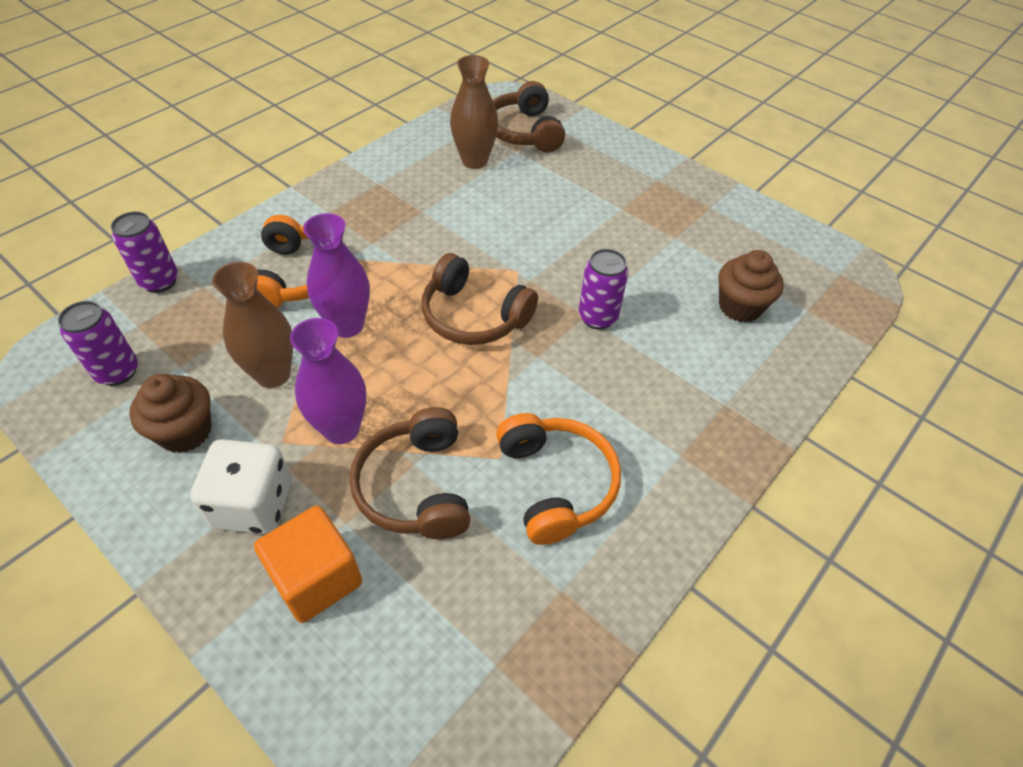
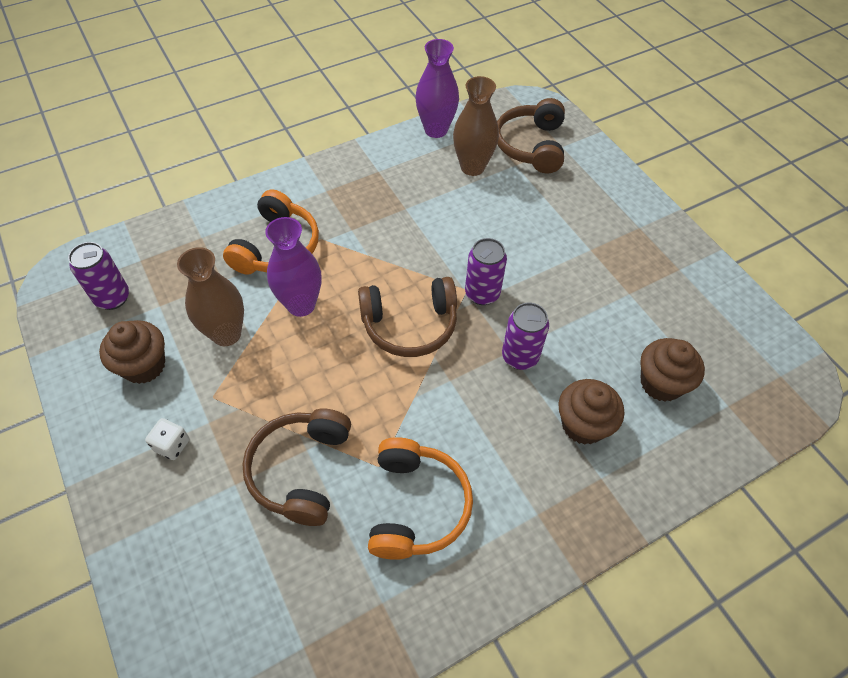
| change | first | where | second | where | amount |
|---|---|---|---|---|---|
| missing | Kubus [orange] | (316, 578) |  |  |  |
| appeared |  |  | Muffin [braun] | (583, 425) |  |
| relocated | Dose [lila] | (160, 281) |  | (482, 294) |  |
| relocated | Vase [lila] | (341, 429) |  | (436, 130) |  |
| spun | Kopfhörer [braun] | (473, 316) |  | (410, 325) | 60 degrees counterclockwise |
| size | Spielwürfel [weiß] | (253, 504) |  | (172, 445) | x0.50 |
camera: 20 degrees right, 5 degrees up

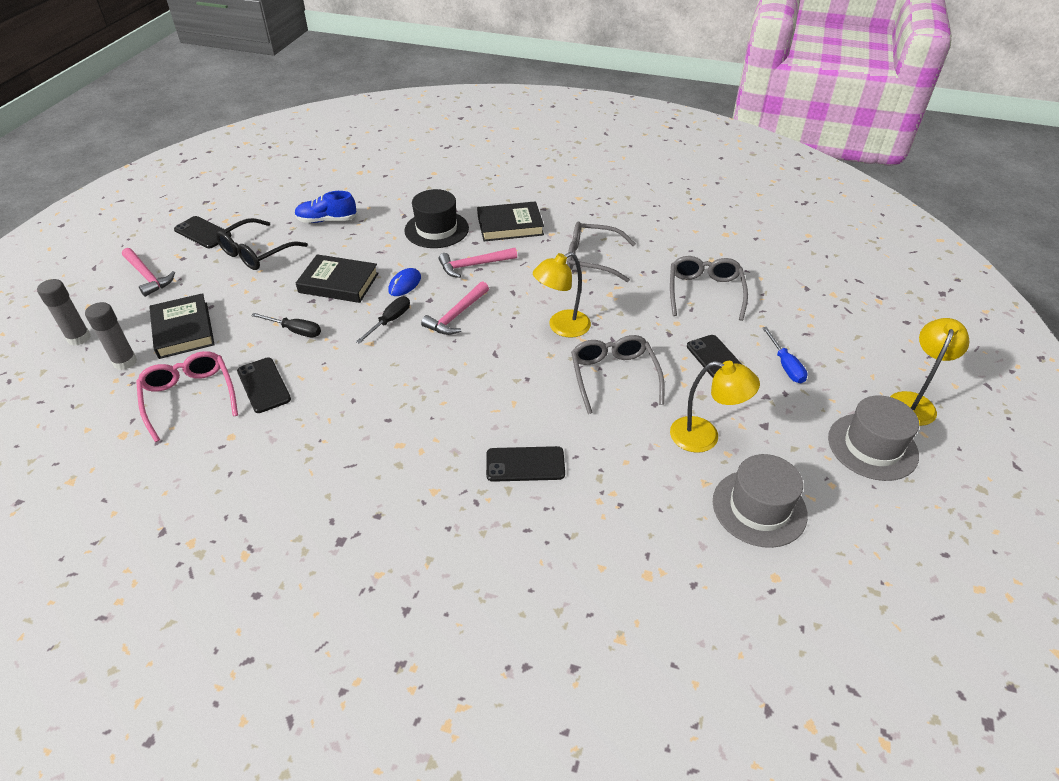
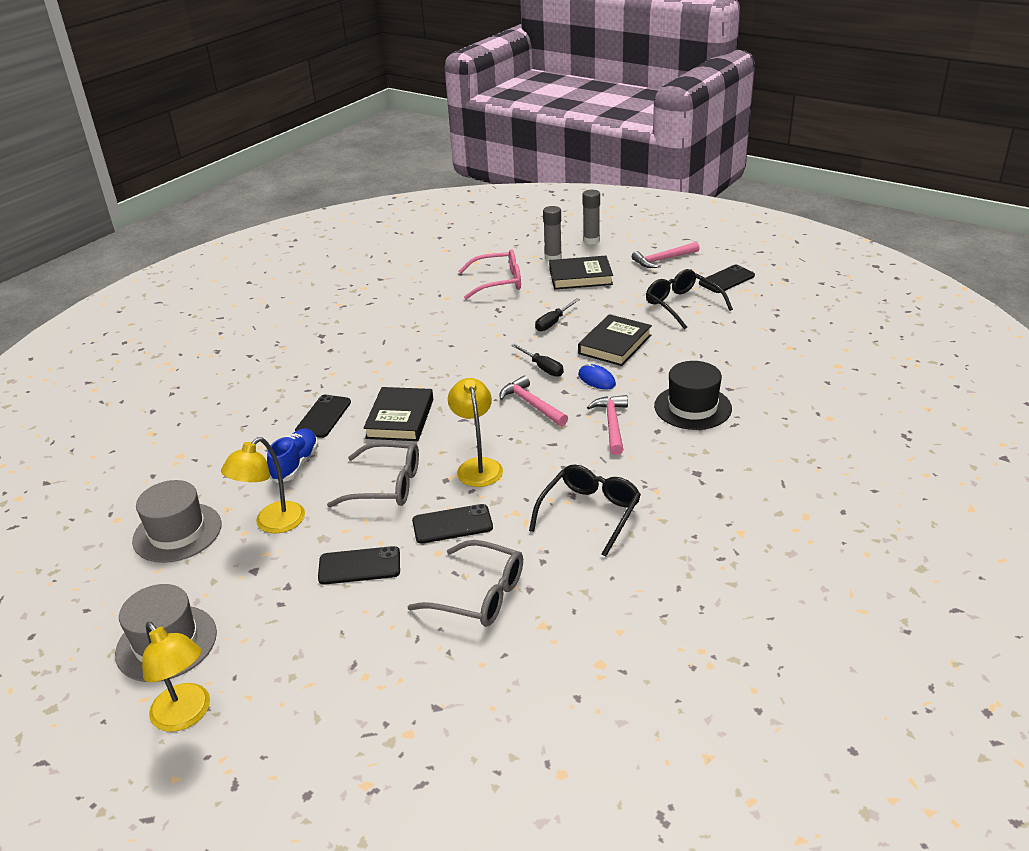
| change | first | where | second | where | amount |
|---|---|---|---|---|---|
| missing | Schraubenzieher [blau] | (785, 365) |  |  |  |
| relocated | Handy [schwarz] | (264, 385) |  | (452, 524) |  |
| relocated | Schuh [blau] | (327, 220) |  | (295, 464) |  |
| relocated | Buch [schwarz] | (510, 225) |  | (400, 419) |  |
| colour | Brille [grau] | (592, 259) | Brille [schwarz] | (589, 513) |  |
camera: 110 degrees right, 10 degrees down

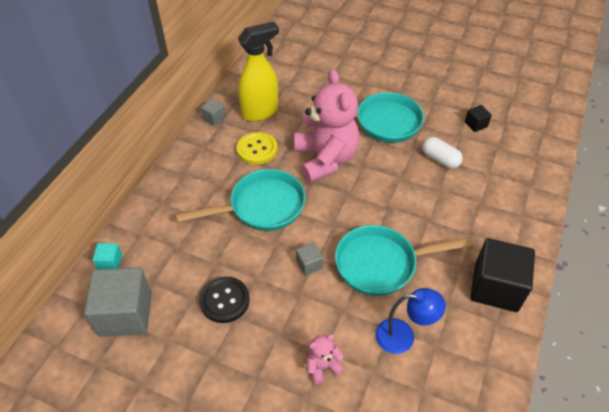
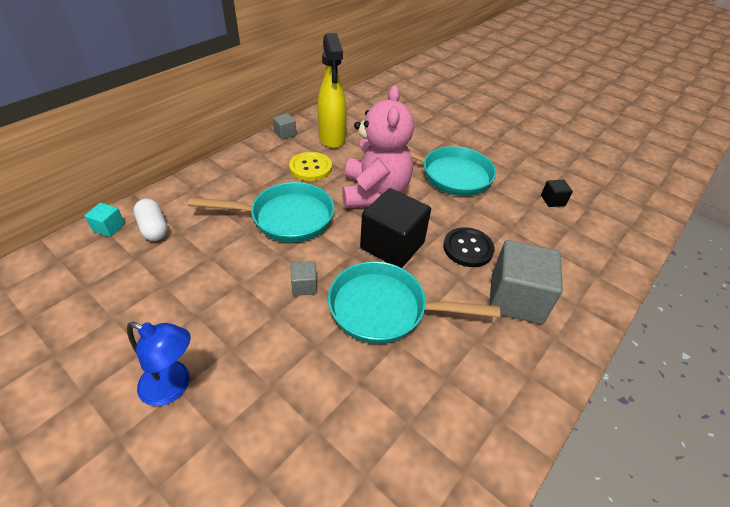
| change | first | where | second | where | amount |
|---|---|---|---|---|---|
| missing | Teddybär [rosa] | (323, 366) |  |  |  |
| relocated | Kubus [grau] | (125, 314) |  | (516, 298) |  |
| relocated | Knopf [schwarz] | (224, 300) |  | (468, 248) |  |
| relocated | Lampe [blau] | (403, 336) |  | (174, 386) |  |
| relocated | Kapsel [weiß] | (440, 159) |  | (154, 228) |  |
| relocated | Kubus [schwarz] | (495, 287) |  | (392, 245) |  |
| spun | Sprühflasche [gelb] | (260, 112) |  | (332, 139) | 90 degrees clockwise |
camera: 15 degrees right, 5 degrees down

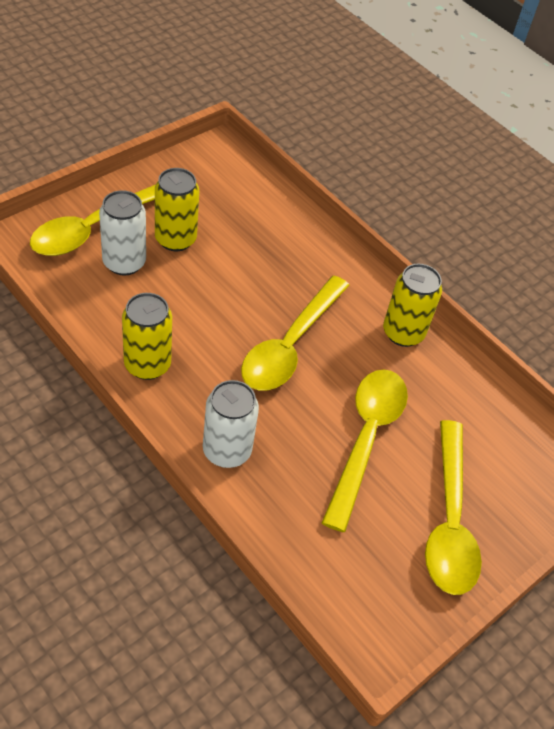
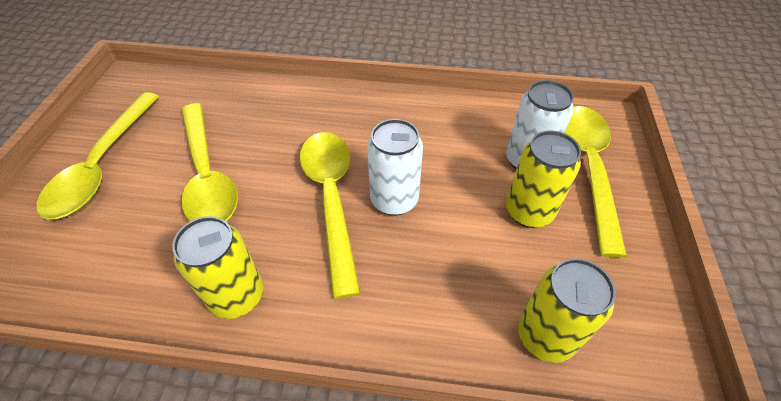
| change | first | where | second | where | amount |
|---|---|---|---|---|---|
| relocated | Dose [gelb] | (147, 365) |  | (545, 336) |  |
| relocated | Dose [weiß] | (227, 451) |  | (394, 200) |  |
| spun | Löffel [gelb] | (449, 521) |  | (102, 166) | 135 degrees counterclockwise |
camera: 145 degrees right, 0 degrees up

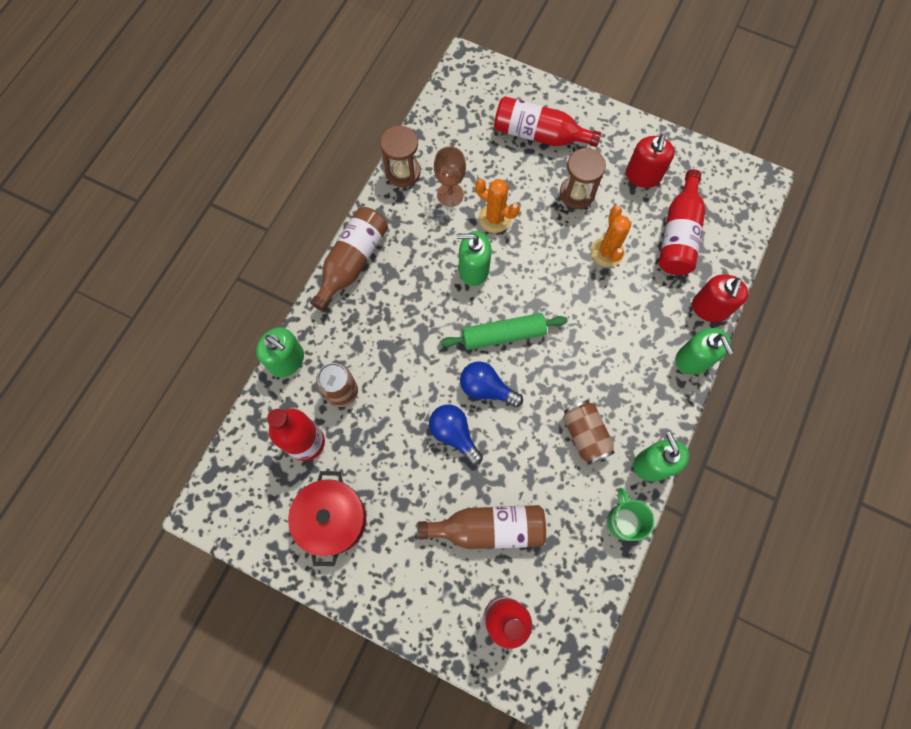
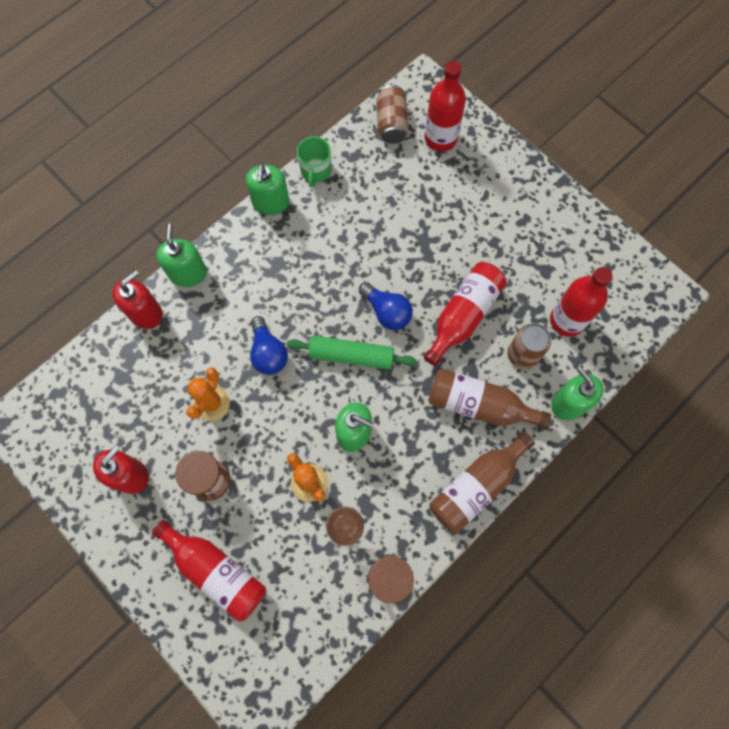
| change | first | where | second | where | amount |
|---|---|---|---|---|---|
| missing | Kochtopf [rot] | (333, 519) |  |  |  |
| relocated | Flasche [braun] | (489, 528) |  | (479, 405) |  |
| relocated | Glühbirne [blau] | (454, 434) |  | (268, 353) |  |
| relocated | Dose [braun] | (585, 435) |  | (391, 124) |  |
| relocated | Flasche [rot] | (678, 234) |  | (463, 316) |  |
camera: 160 degrees left, 0 degrees up

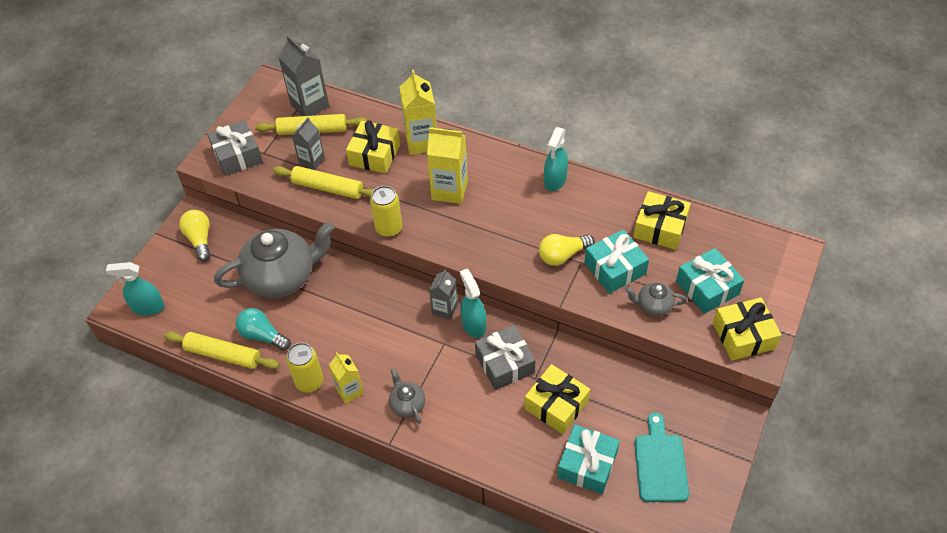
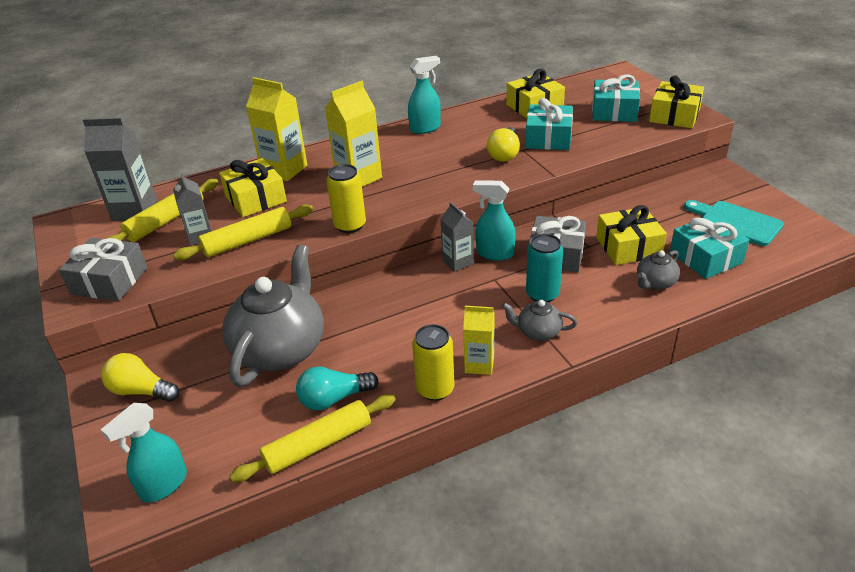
| change | first | where | second | where | amount |
|---|---|---|---|---|---|
| appeared |  |  | Dose [türkis] | (542, 294) |  |
| relocated | Teekanne [grau] | (653, 305) |  | (655, 283) |  |
| spun | Sprühflasche [türkis] | (555, 180) |  | (425, 128) | 90 degrees counterclockwise |
camera: 50 degrees left, 15 degrees down

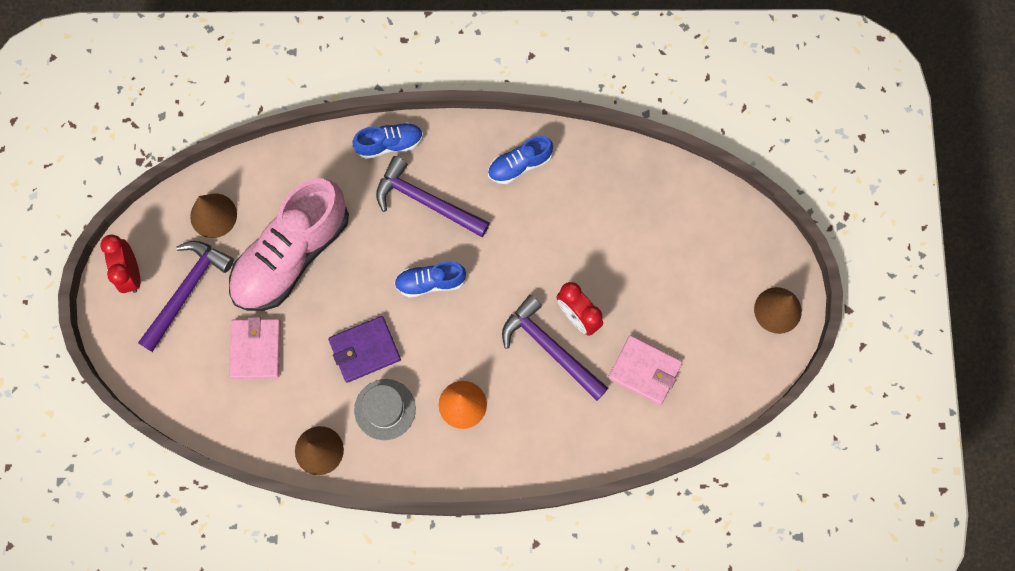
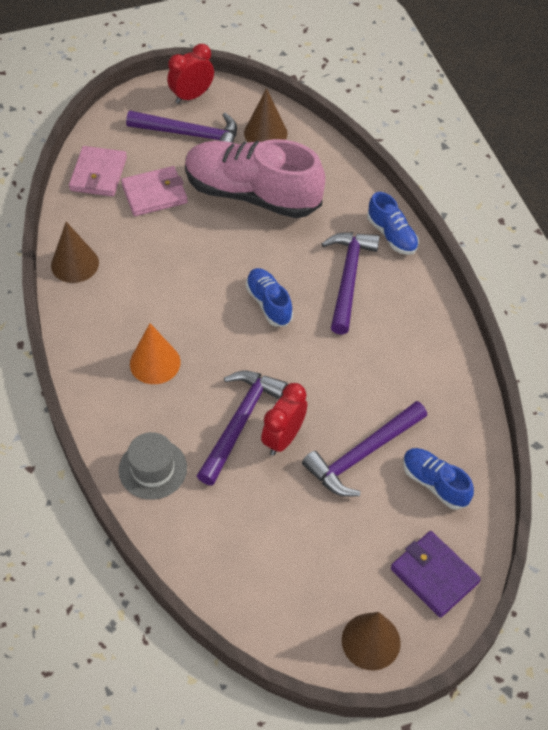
| change | first | where | second | where | amount |
|---|---|---|---|---|---|
| appeared |  |  | Hammer [lila] | (361, 455) |  |
| relocated | Geldbörse [lila] | (365, 350) |  | (434, 575) |  |
| relocated | Hut [grau] | (385, 409) |  | (153, 469) |  |
| relocated | Schuh [blau] | (519, 165) |  | (434, 483) |  |
| relocated | Geldbörse [rosa] | (644, 371) |  | (98, 174) |  |
camera: 70 degrees right, 20 degrees down

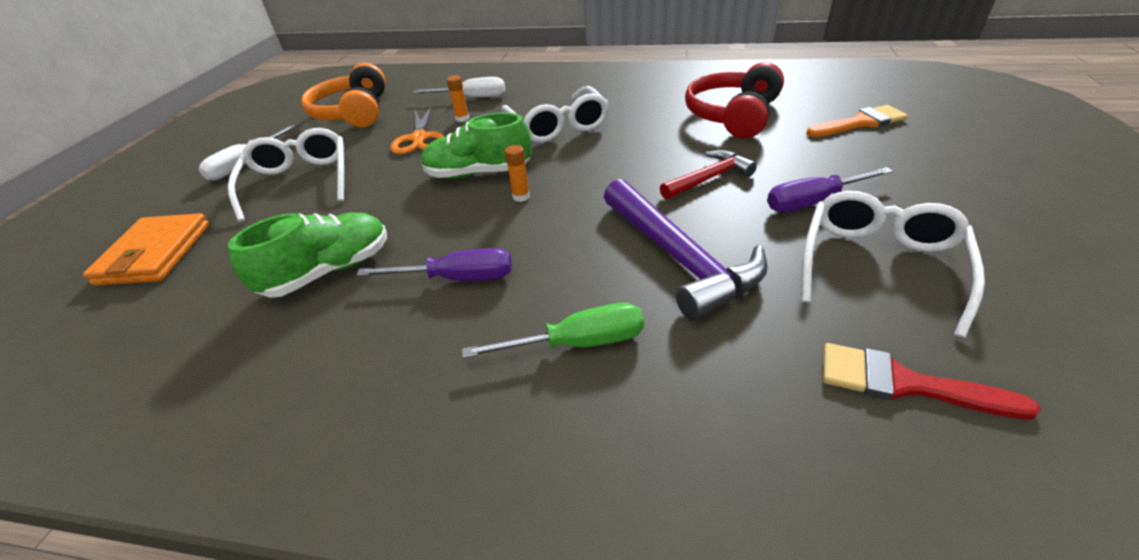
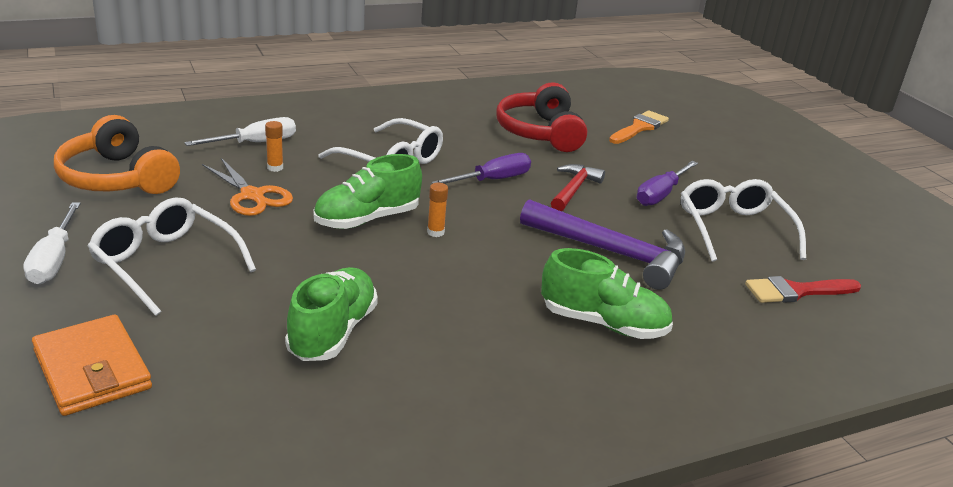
| change | first | where | second | where | amount |
|---|---|---|---|---|---|
| relocated | Schraubenzieher [lila] | (457, 278) |  | (493, 180) |  |
| exchanged | Schraubenzieher [grün] | (578, 343) | Schuh [grün] | (603, 323) |  |
camera: 40 degrees left, 10 degrees down

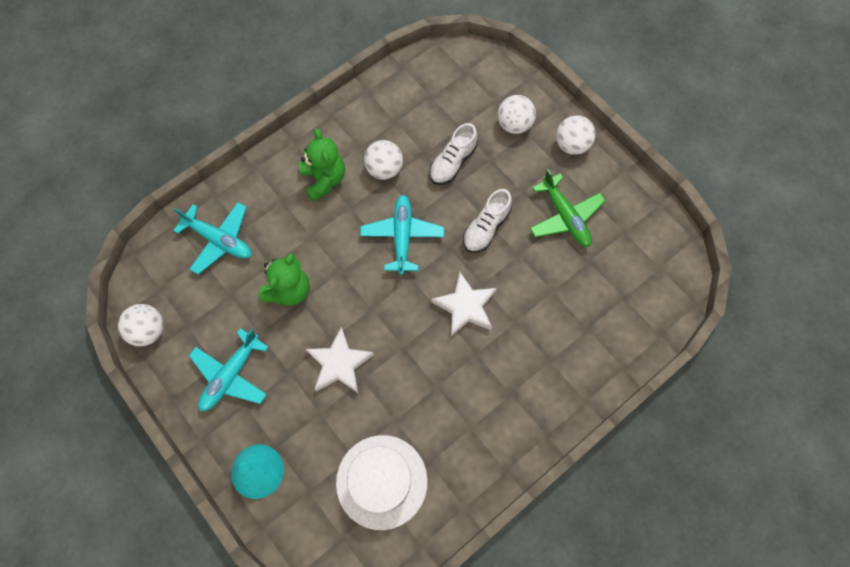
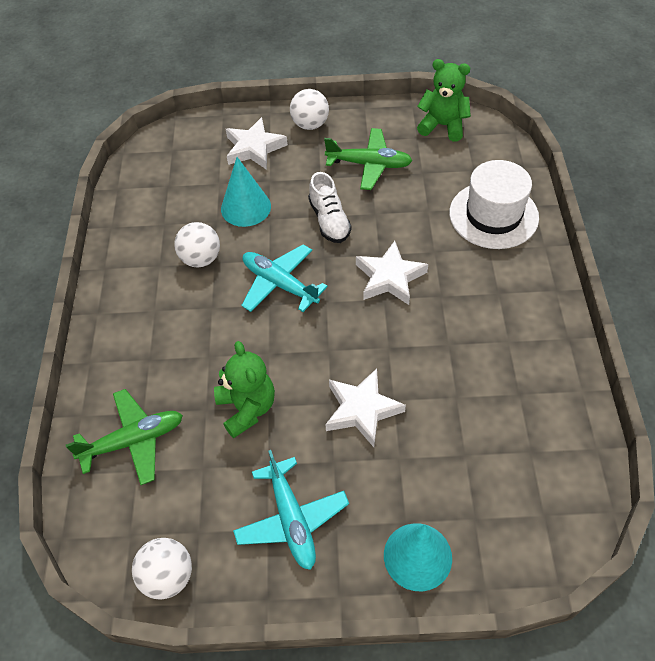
| change | first | where | second | where | amount |
|---|---|---|---|---|---|
| relocated | Teddybär [grün] | (324, 179) |  | (443, 126) |  |
| relocated | Hut [weiß] | (381, 481) |  | (493, 215) |  |
| exchanged | Schuh [weiß] | (452, 162) | Kegel [türkis] | (246, 207) |  |
| exchanged | Ball [weiß] | (514, 124) | Stern [weiß] | (254, 148) |  |
| colour | Flugzeug [türkis] | (219, 240) | Flugzeug [grün] | (133, 441) |  |
camera: 50 degrees left, 15 degrees down

